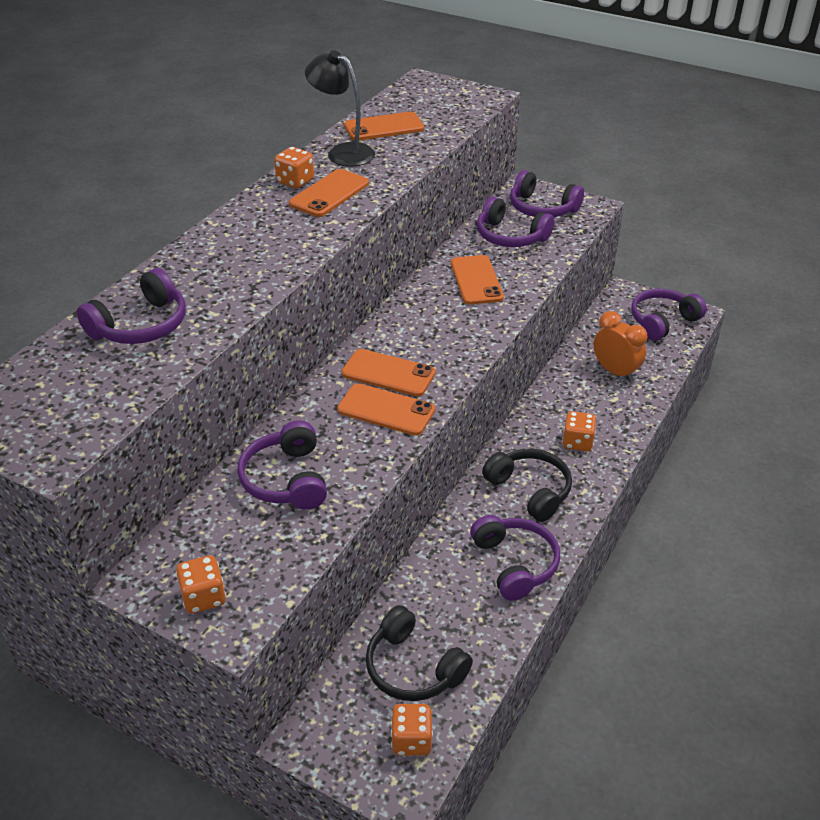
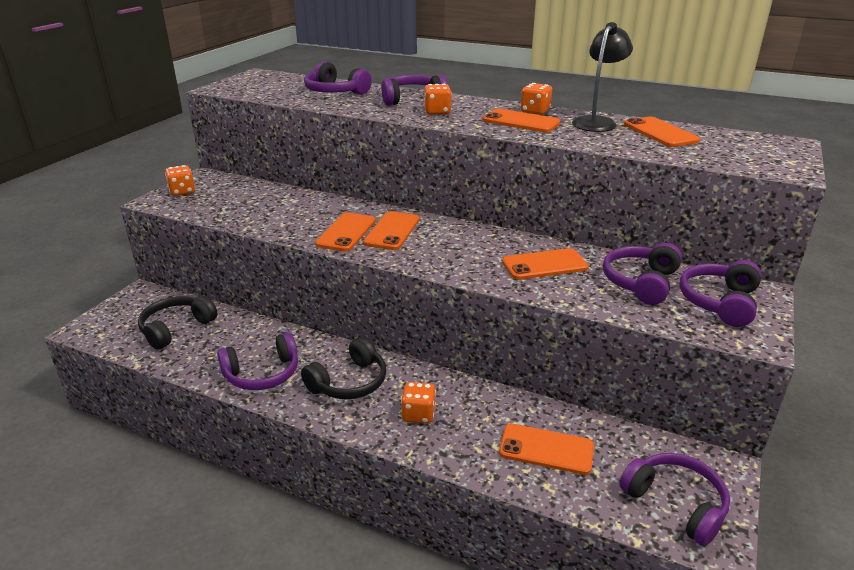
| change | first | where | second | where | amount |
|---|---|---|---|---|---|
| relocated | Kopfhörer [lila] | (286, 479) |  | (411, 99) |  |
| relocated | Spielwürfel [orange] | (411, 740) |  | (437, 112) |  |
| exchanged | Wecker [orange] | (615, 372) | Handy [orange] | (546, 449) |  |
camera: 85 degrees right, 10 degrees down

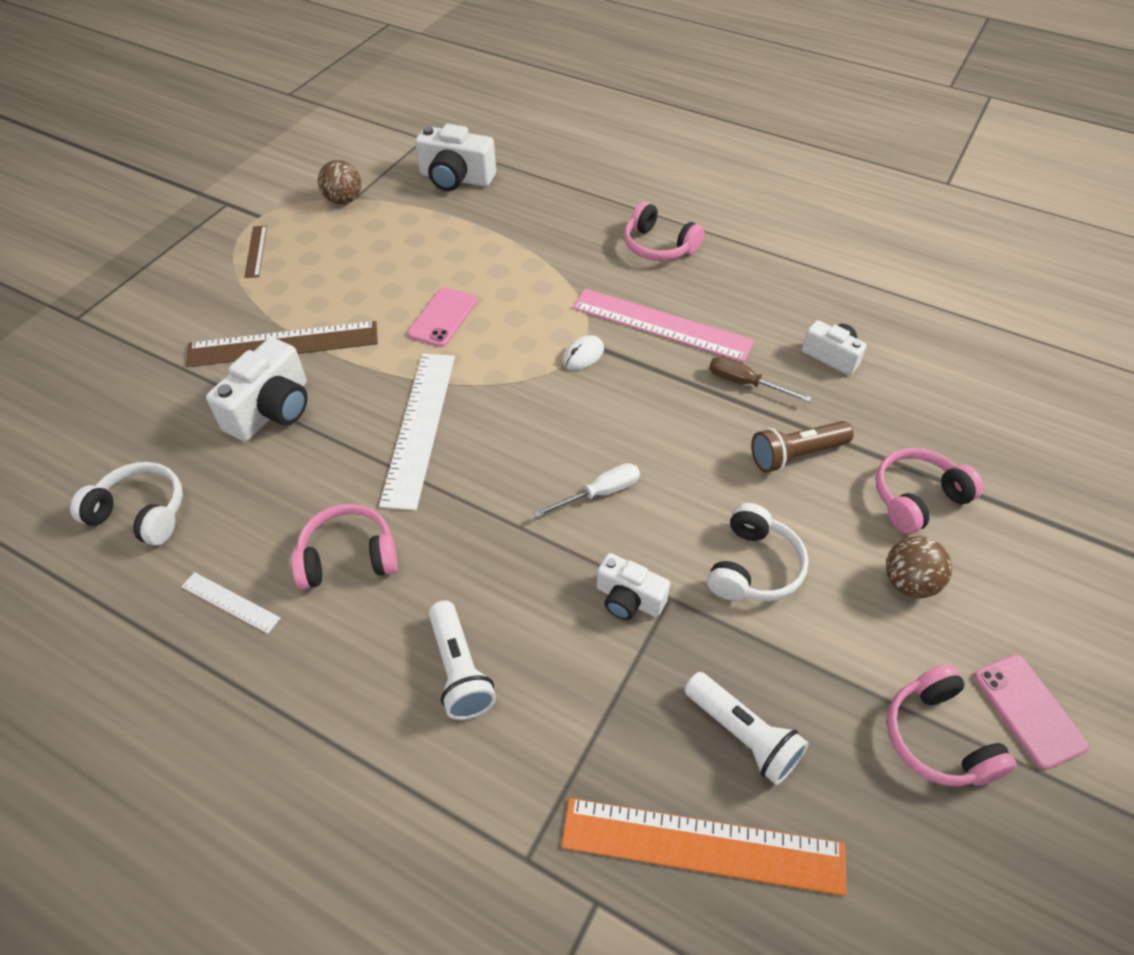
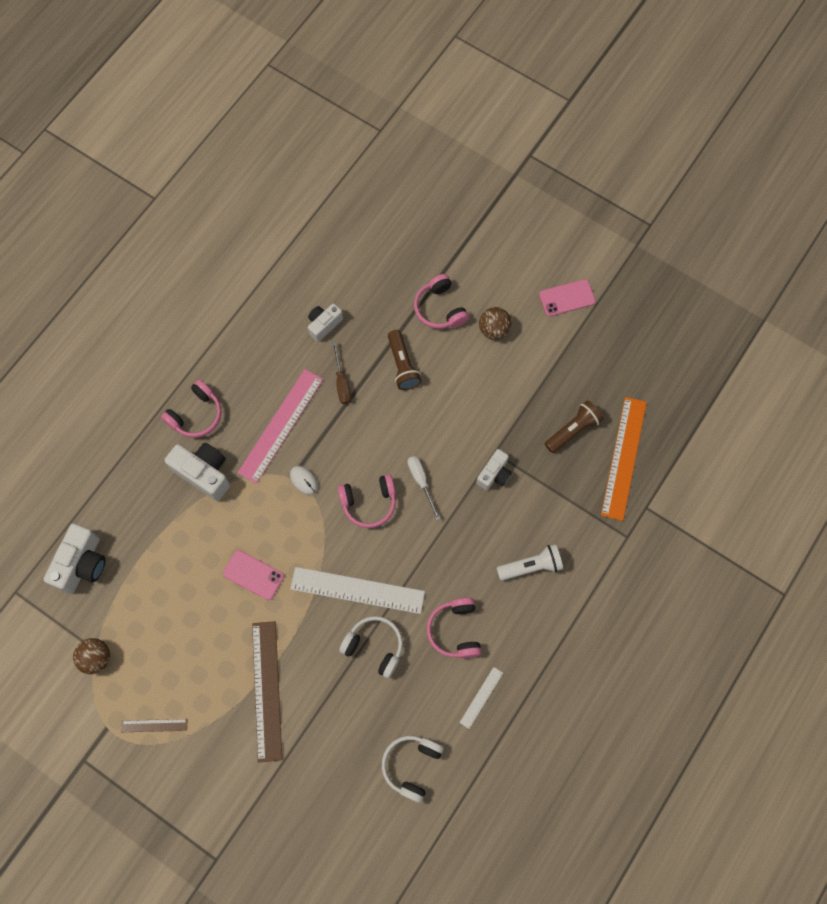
| change | first | where | second | where | amount |
|---|---|---|---|---|---|
| relocated | Kamera [weiß] | (272, 410) |  | (204, 473) |  |
| relocated | Kopfhörer [weiß] | (753, 567) |  | (374, 646) |  |
| relocated | Kopfhörer [rosa] | (937, 738) |  | (369, 503) |  |
| colour | Taschenlampe [weiß] | (743, 734) | Taschenlampe [braun] | (573, 430) |  |
| spun | Schraubenzieher [braun] | (745, 383) |  | (341, 382) | 45 degrees counterclockwise |
camera: 85 degrees left, 20 degrees up

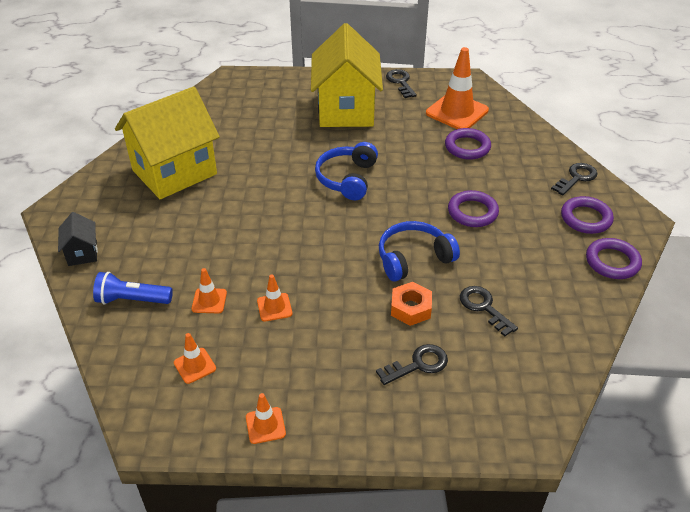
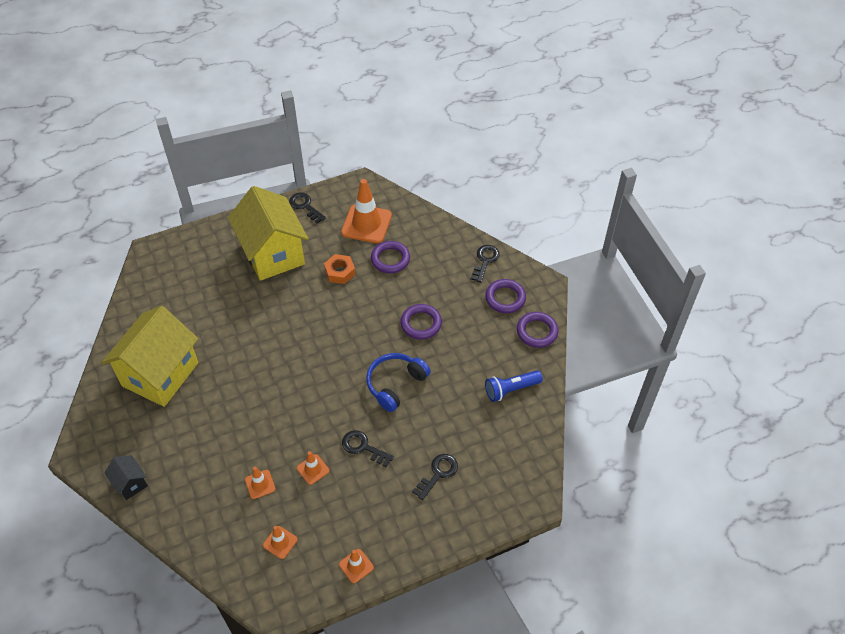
| change | first | where | second | where | amount |
|---|---|---|---|---|---|
| missing | Kopfhörer [blau] | (347, 178) |  |  |  |
| relocated | Taschenlampe [blau] | (132, 300) |  | (511, 389) |  |
| relocated | Sechskantmutter [orange] | (411, 308) |  | (340, 272) |  |
| relocated | Schlüssel [schwarz] | (484, 307) |  | (363, 447) |  |
camera: 25 degrees left, 10 degrees up

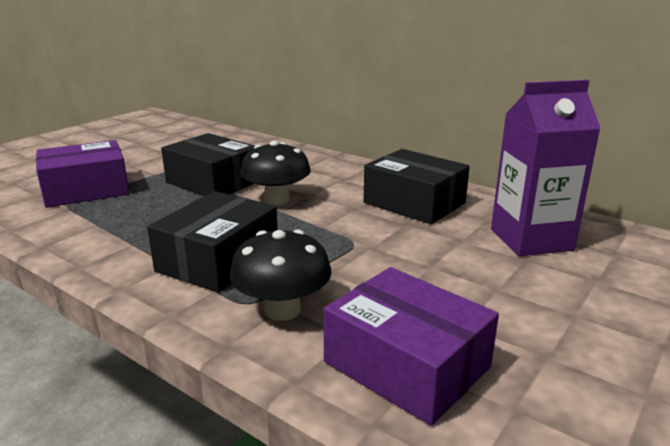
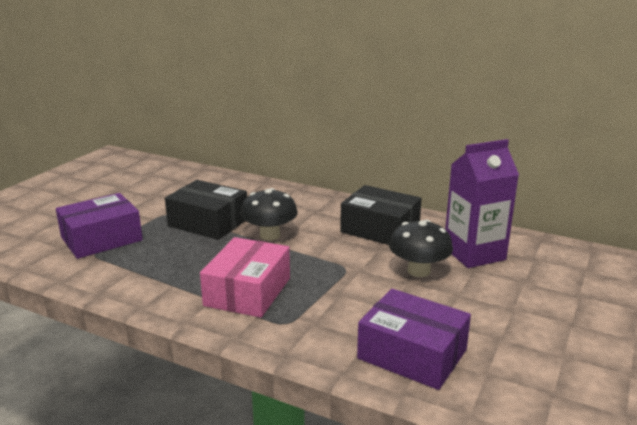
| change | first | where | second | where | amount |
|---|---|---|---|---|---|
| relocated | Pilz [schwarz] | (282, 310) |  | (418, 271) |  |
| colour | Schachtel [schwarz] | (218, 260) | Schachtel [rosa] | (247, 291) |  |
camera: 10 degrees left, 0 degrees up

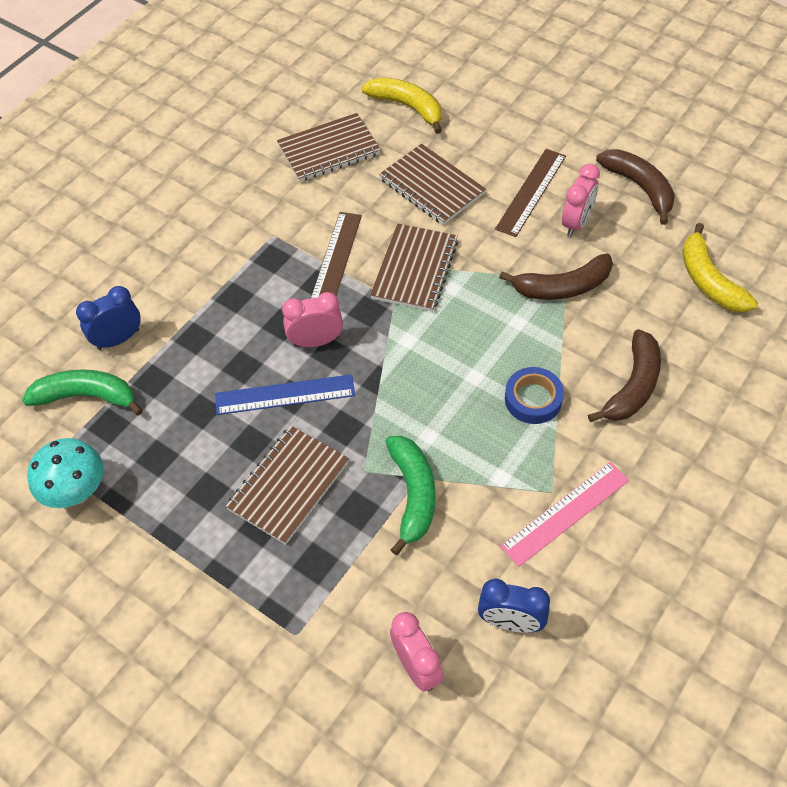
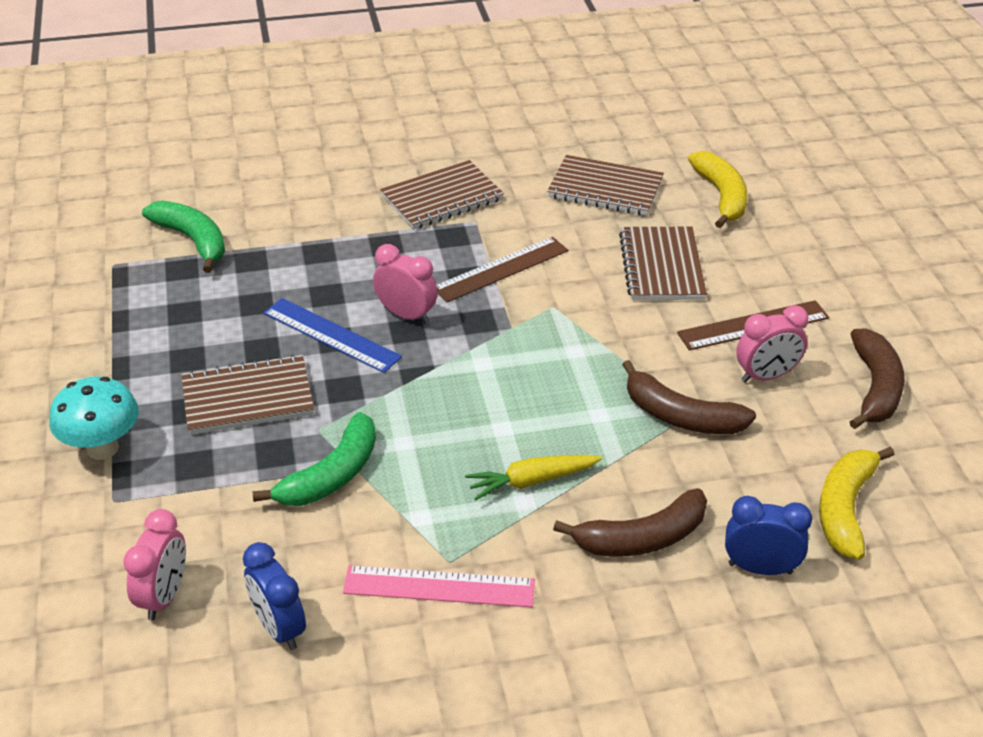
| change | first | where | second | where | amount |
|---|---|---|---|---|---|
| relocated | Pilz [türkis] | (77, 492) |  | (102, 448) |  |
| relocated | Wecker [blau] | (118, 339) |  | (760, 568) |  |
| relocated | Notizbuch [braun] | (415, 269) |  | (442, 198) |  |
| exchanged | Klebeband [blau] | (533, 399) | Karotte [gelb] | (531, 481) |  |
camera: 40 degrees right, 15 degrees down

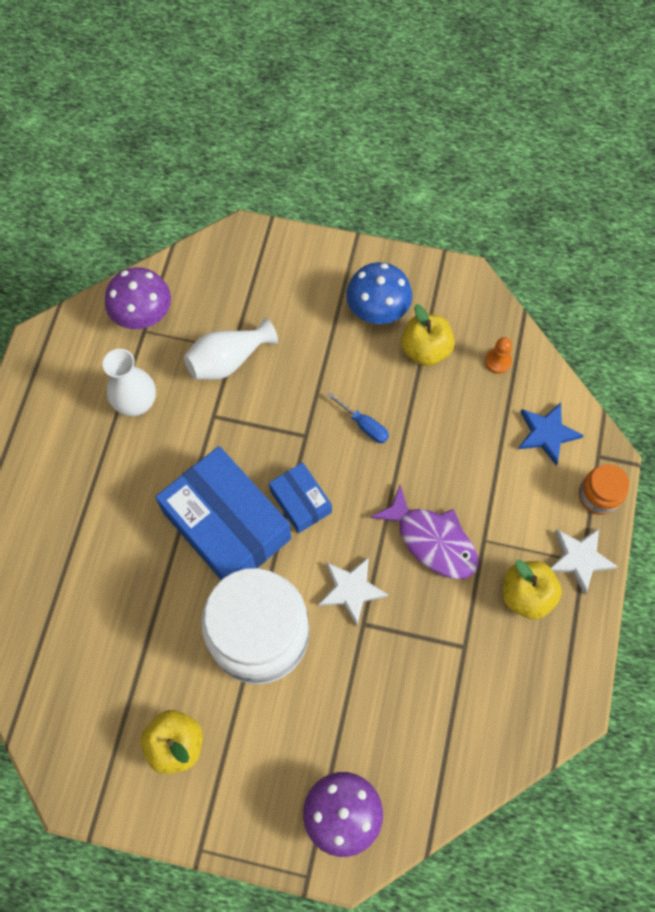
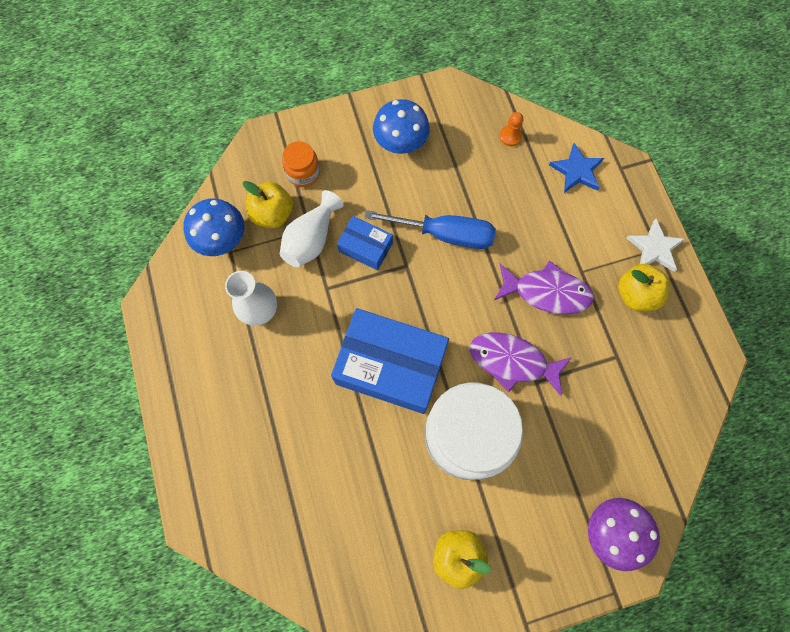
| change | first | where | second | where | amount |
|---|---|---|---|---|---|
| relocated | Schachtel [blau] | (301, 501) |  | (365, 247) |  |
| relocated | Apfel [gelb] | (425, 350) |  | (273, 214) |  |
| relocated | Einmachglas [orange] | (598, 496) |  | (303, 173) |  |
| exchanged | Stern [weiß] | (351, 589) | Fisch [lila] | (512, 361) |  |
| colour | Pilz [lila] | (143, 316) | Pilz [blau] | (222, 240) |  |
| size | Schraubenzieher [blau] | (364, 425) |  | (445, 234) | x2.01 |
camera: 30 degrees left, 5 degrees up

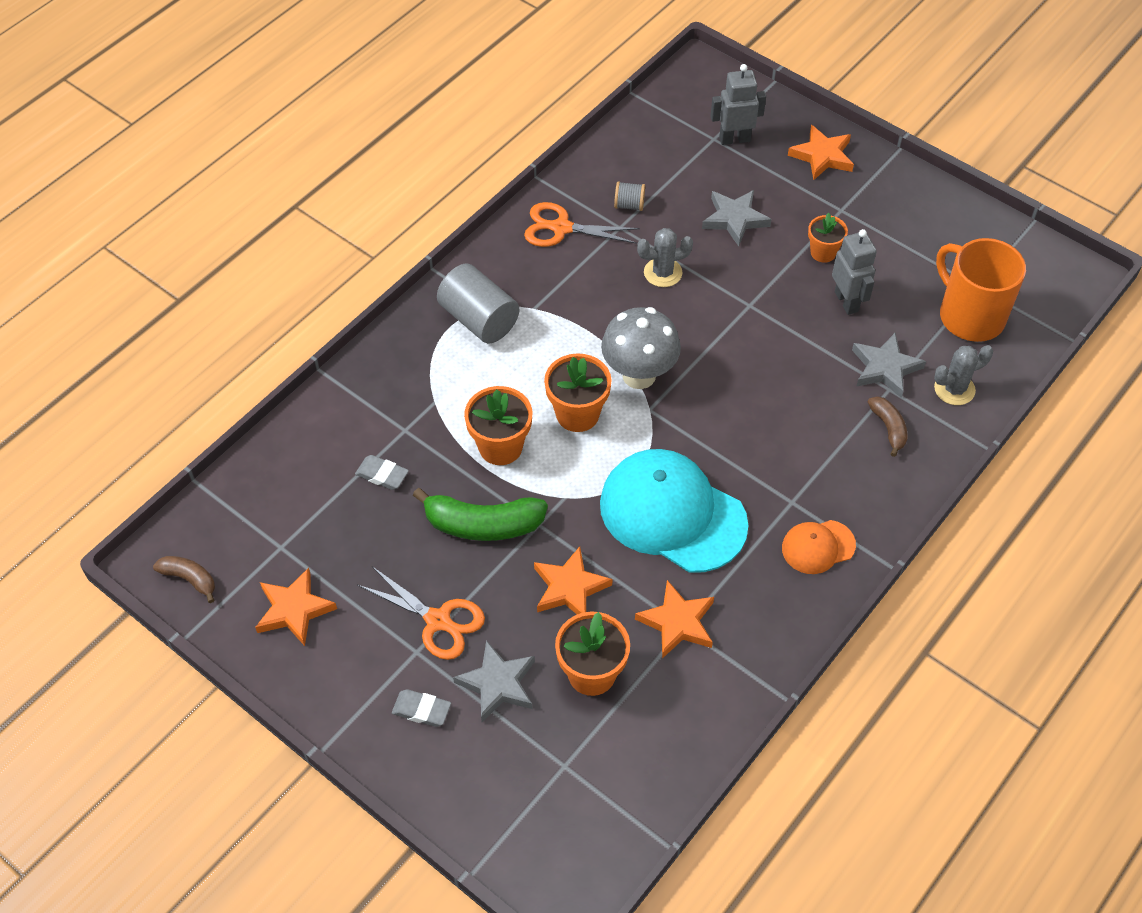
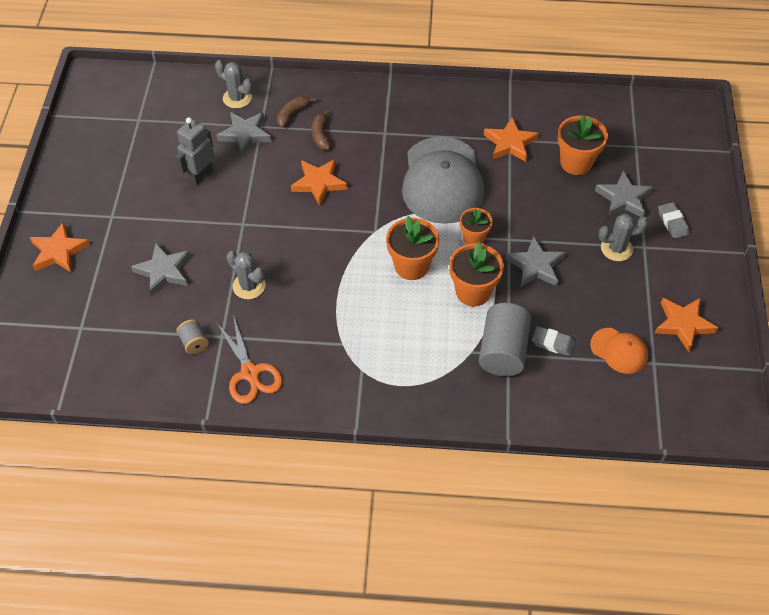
| change | first | where | second | where | amount |
|---|---|---|---|---|---|
| missing | Pilz [grau] | (639, 375) |  |  |  |
| missing | Roboter [grau] | (734, 139) |  |  |  |
| missing | Tasse [orange] | (970, 316) |  |  |  |
| relocated | Banane [braun] | (189, 579) |  | (321, 136) |  |
| relocated | Vollzylinder [grau] | (479, 319) |  | (503, 351) |  |
| relocated | Stern [orange] | (569, 587) |  | (319, 183) |  |
| relocated | Kappe [orange] | (818, 547) |  | (619, 351) |  |
| relocated | Blumentopf [orange] | (823, 252) |  | (474, 238) |  |
| exchanged | Schere [orange] | (438, 620) | Kaktus [grau] | (616, 248) |  |
| exchanged | Banane [grün] | (483, 524) | Stern [grau] | (535, 266) |  |
| colour | Kappe [türkis] | (672, 513) | Kappe [grau] | (442, 181) |  |
| spun | Radiergummi [grau] | (382, 475) |  | (552, 343) | 60 degrees counterclockwise |
camera: 125 degrees left, 0 degrees up

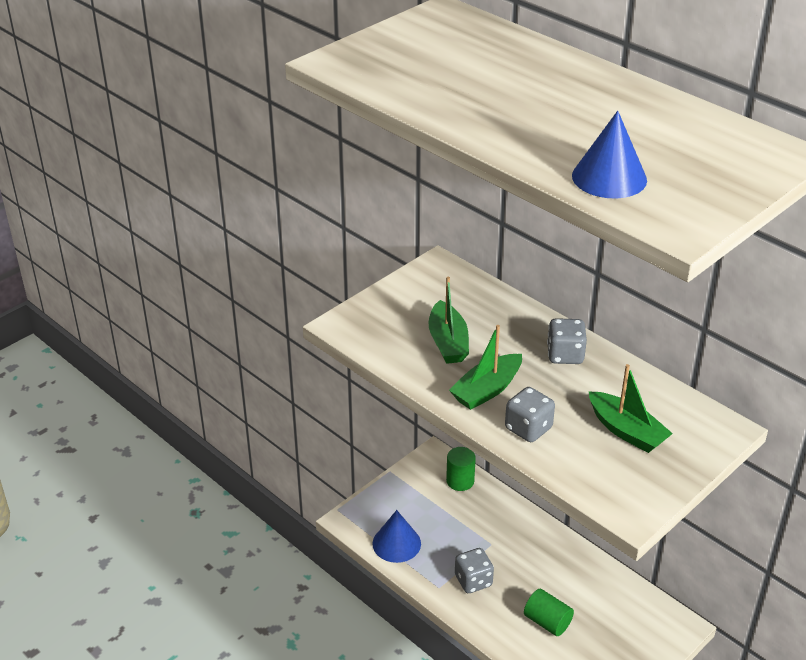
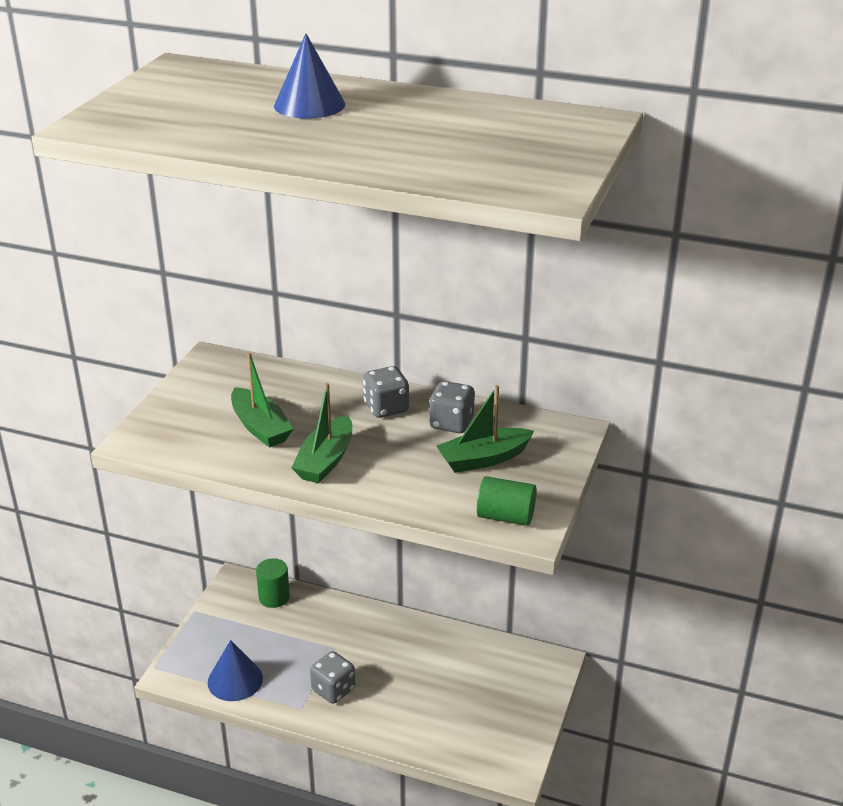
| change | first | where | second | where | amount |
|---|---|---|---|---|---|
| relocated | Spielwürfel [grau] | (528, 428) |  | (451, 423) |  |
| relocated | Vollzylinder [grün] | (547, 622) |  | (505, 517) |  |
| relocated | Kegel [blau] | (609, 177) |  | (309, 105) |  |
| spun | Boot [grün] | (626, 431) |  | (483, 459) | 135 degrees clockwise |
camera: 25 degrees left, 5 degrees down

